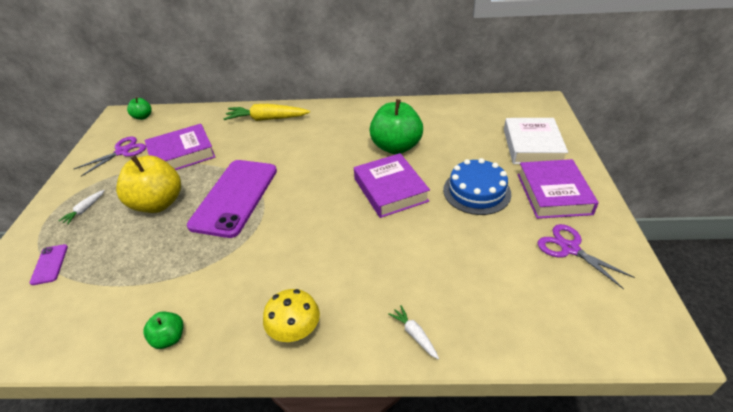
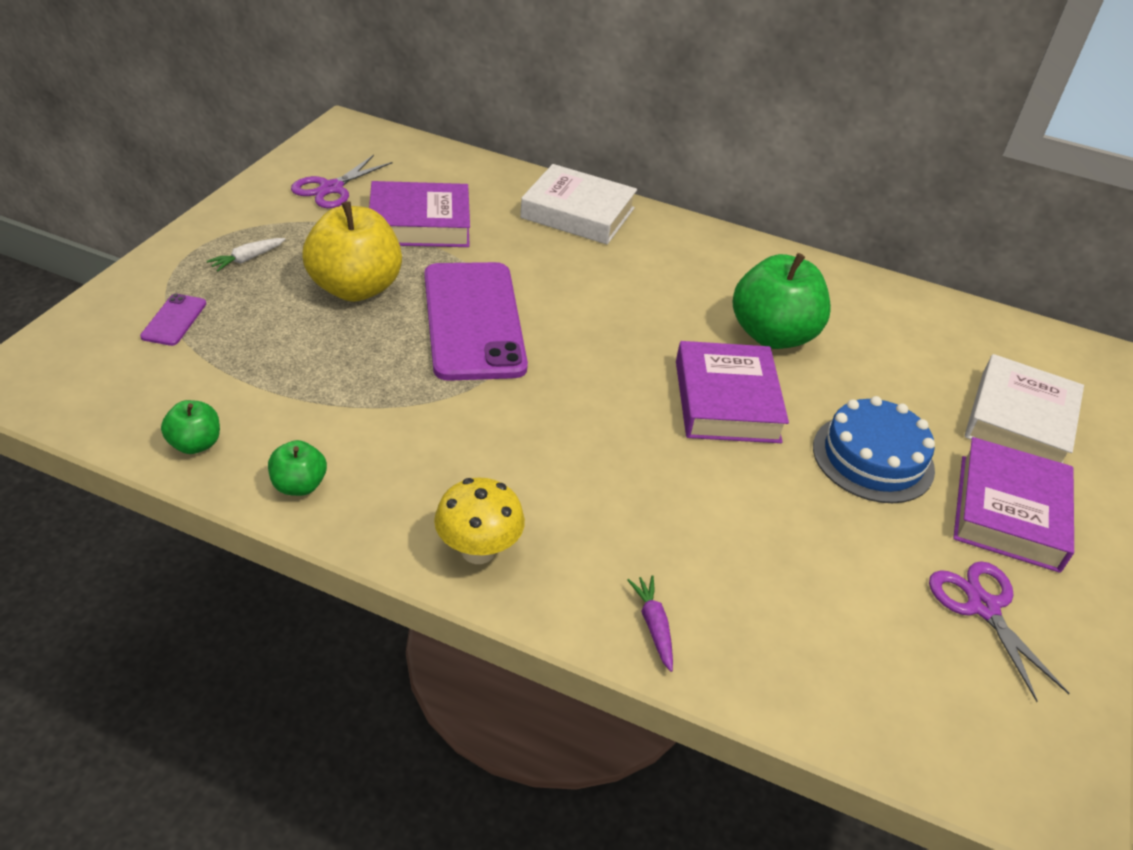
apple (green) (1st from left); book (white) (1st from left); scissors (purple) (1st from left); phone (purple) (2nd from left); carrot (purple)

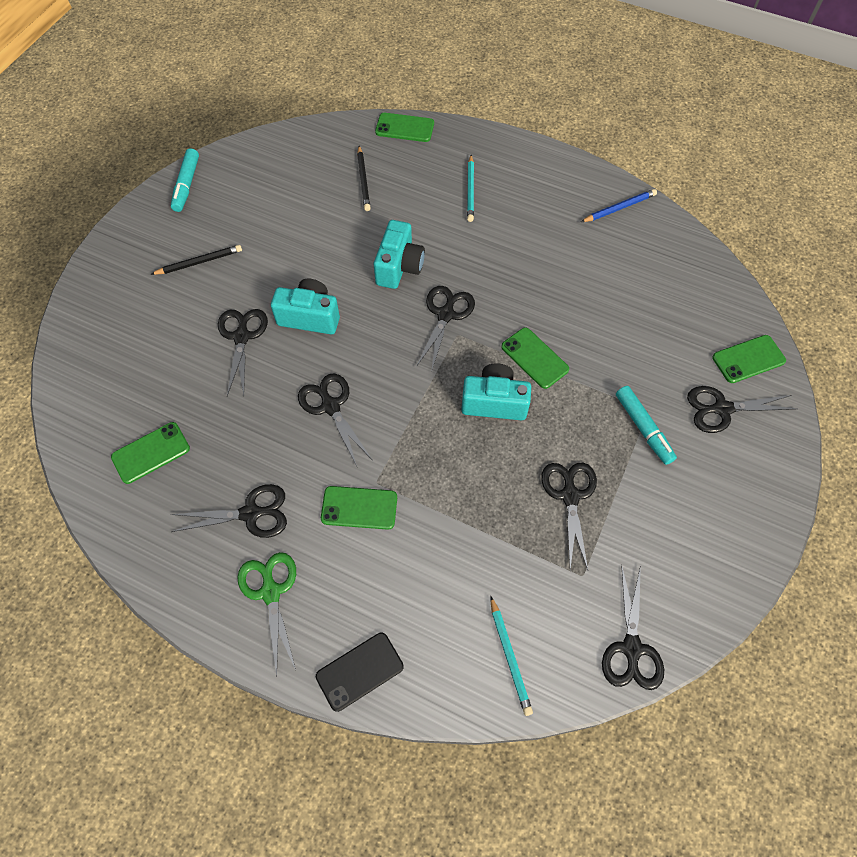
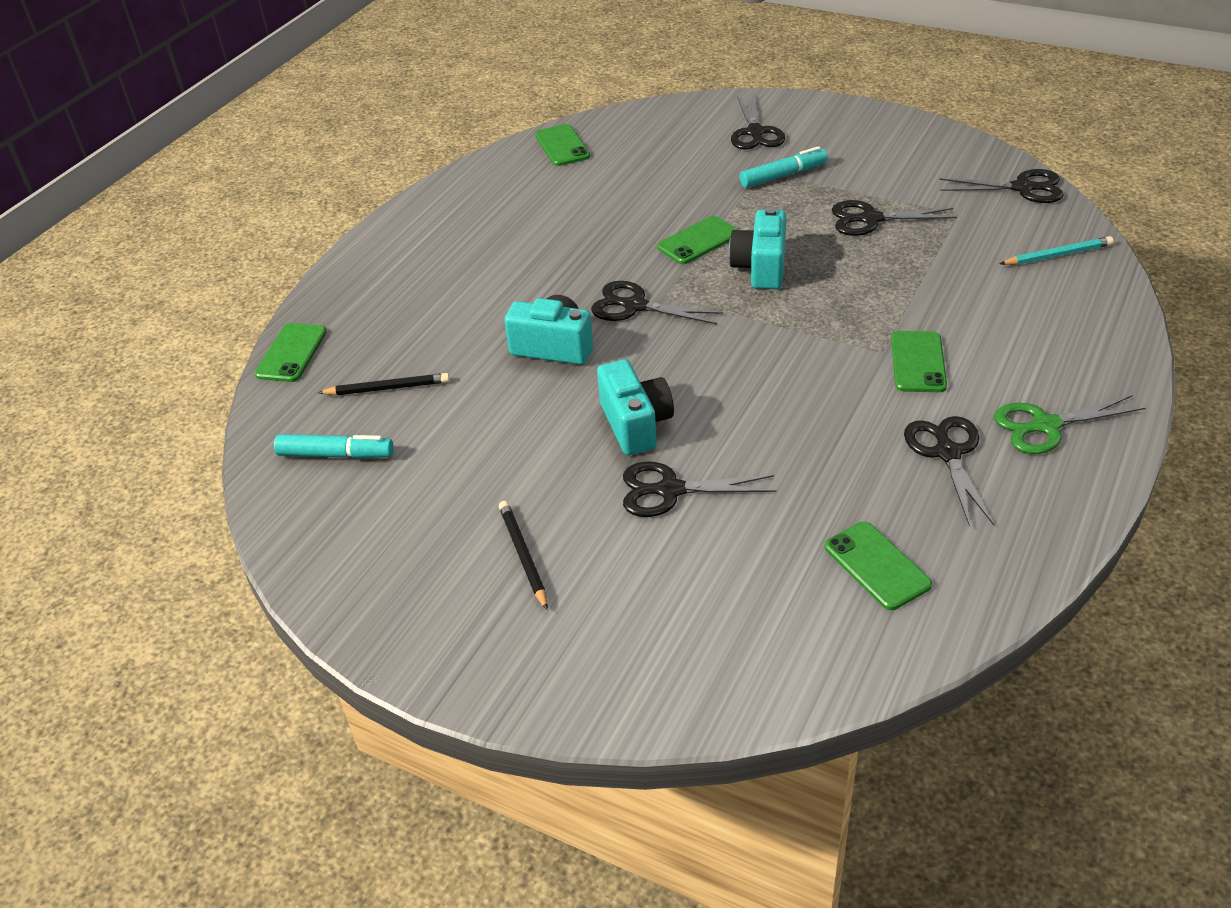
marker (turquoise) (1st from left); pencil (turquoise) (1st from left in the first image); pencil (blue); camera (turquoise) (2nd from left); phone (green) (2nd from left); scissors (black) (3rd from left in the first image); phone (black)

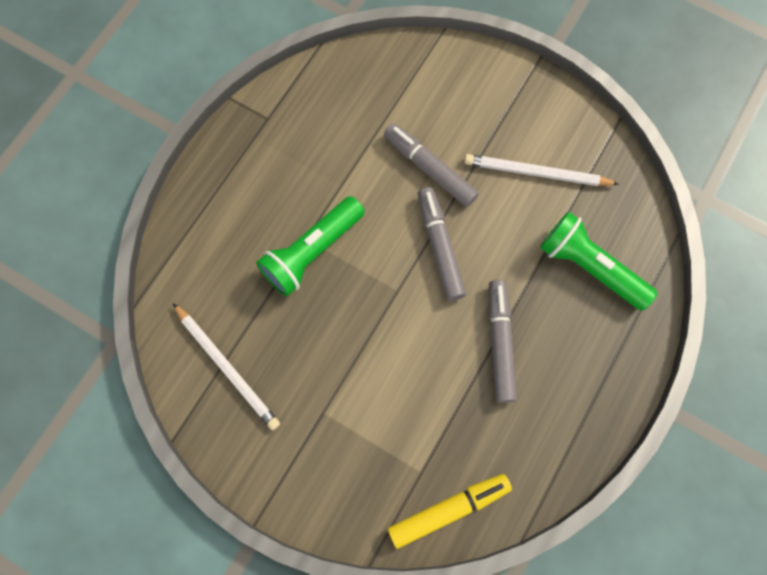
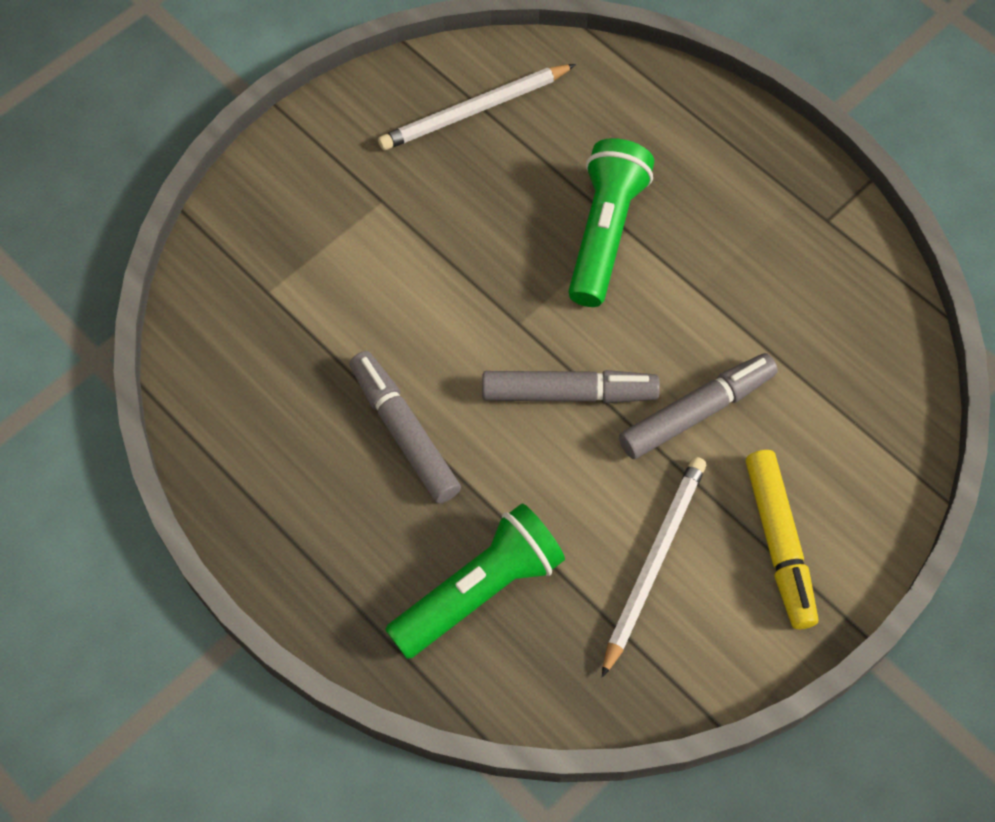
flashlight (green) (2nd from left); marker (grey) (1st from left); marker (yellow)

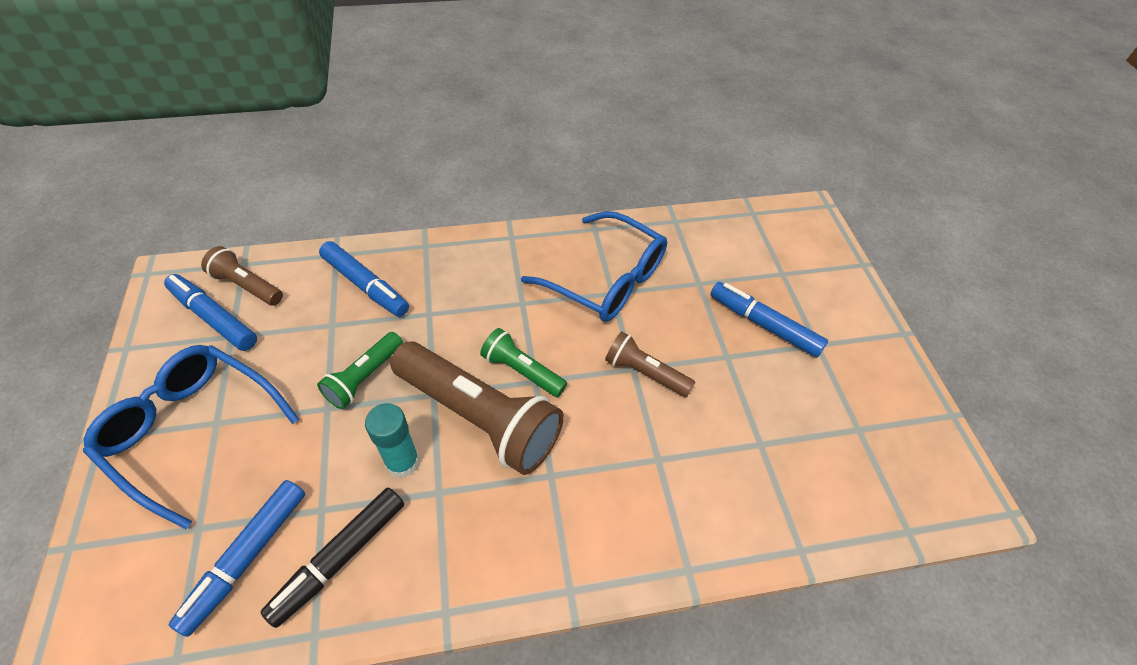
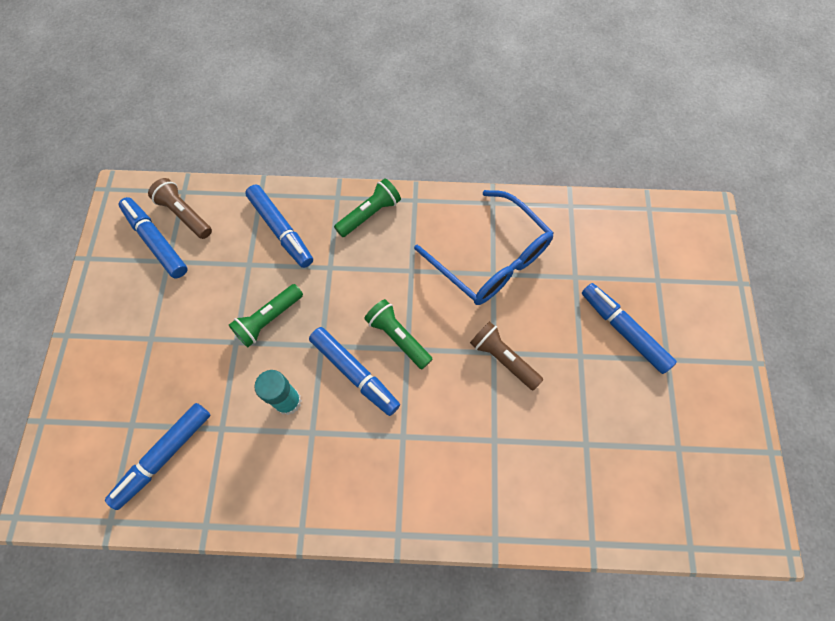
marker (blue) (4th from left); glasses (blue) (1st from left in the first image); marker (black); flashlight (green) (2nd from left)

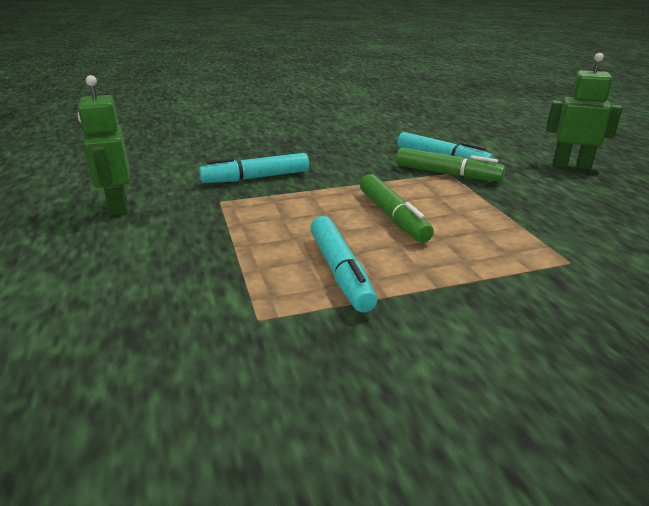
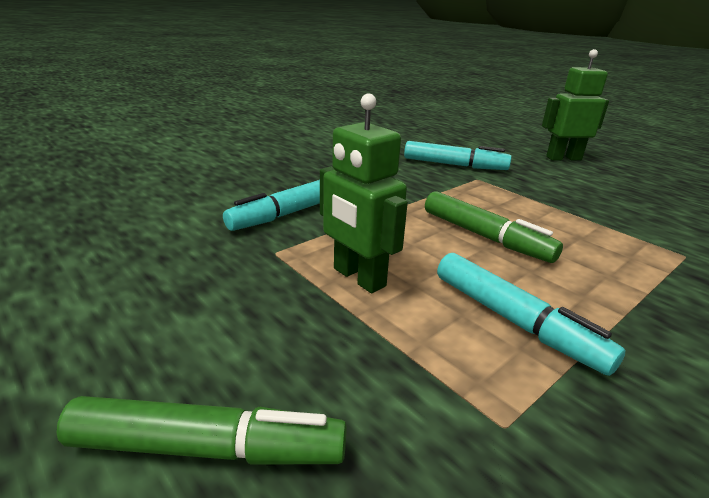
robot (green) (1st from left); marker (green) (1st from left)

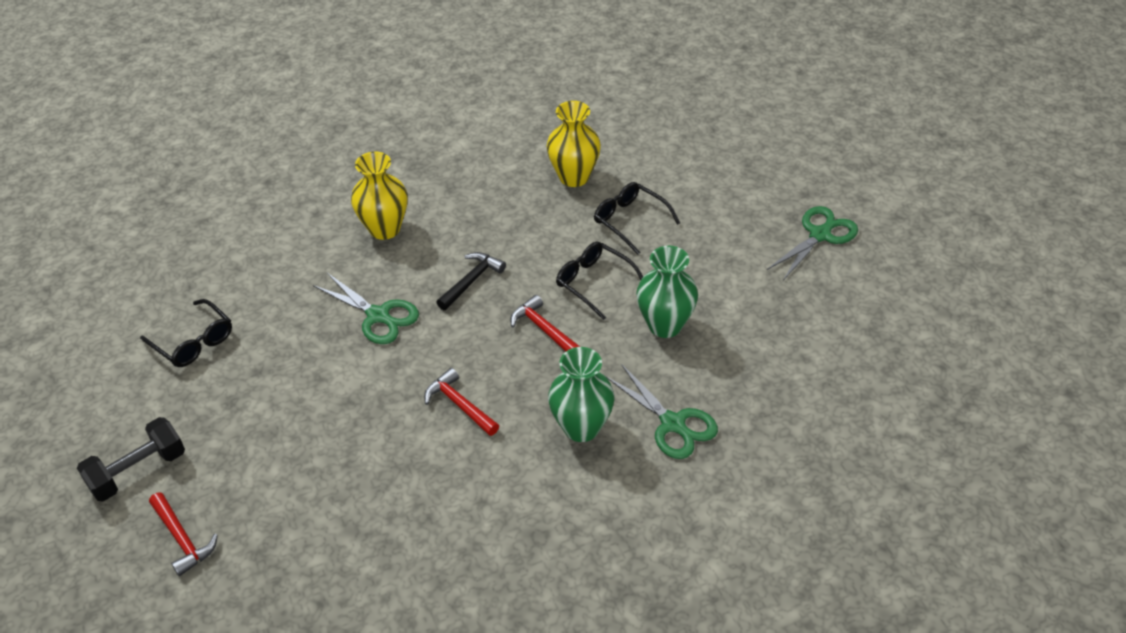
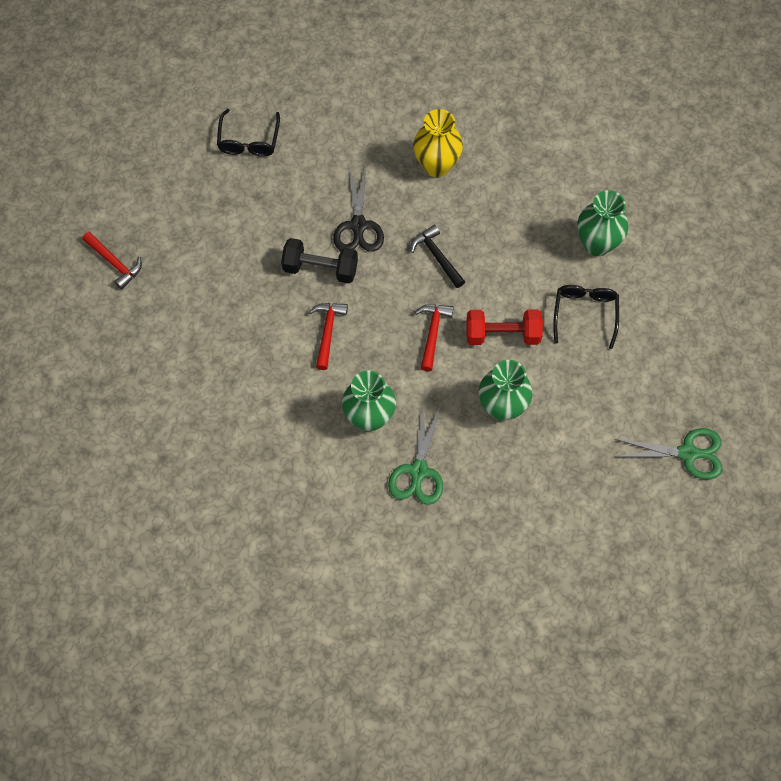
vase (green) (3rd from left); dumbbell (red); hammer (black); scissors (black); dumbbell (black); hammer (red) (1st from left)

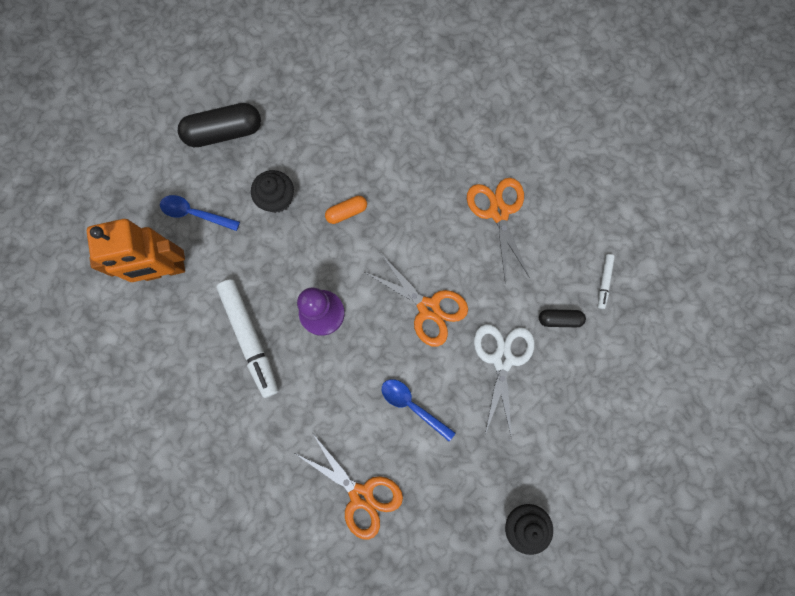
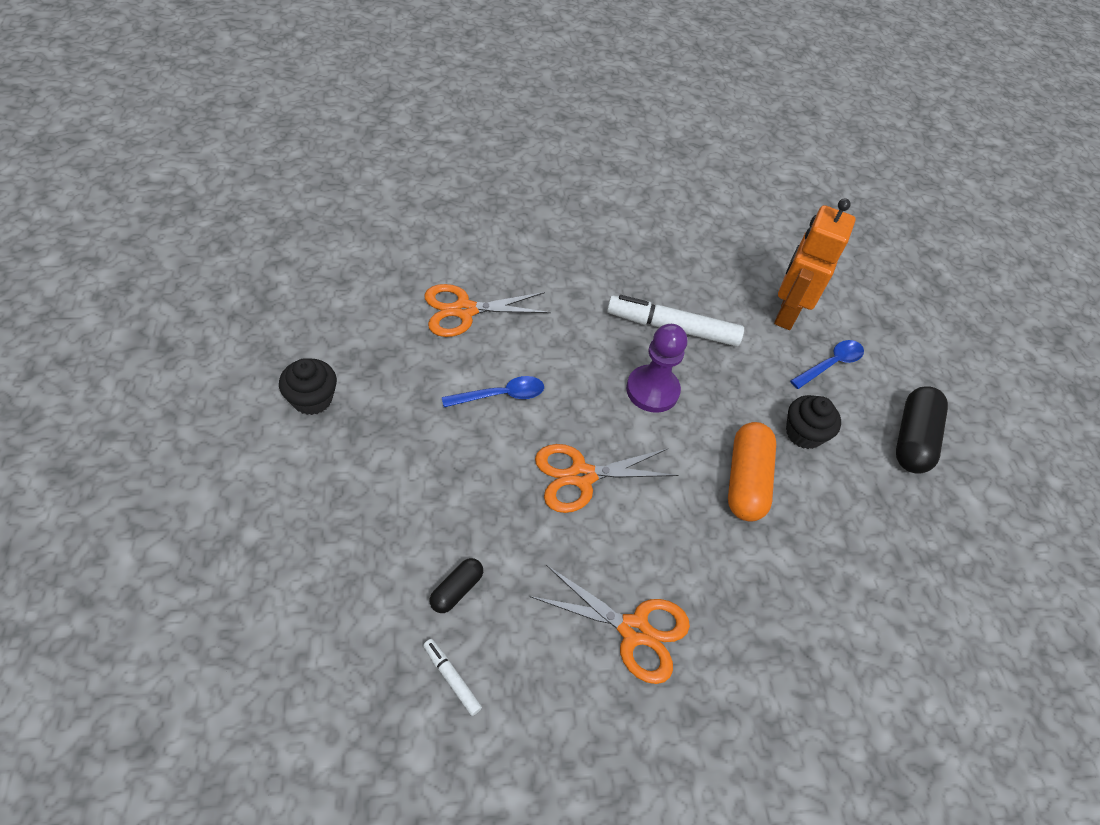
capsule (orange); scissors (white)

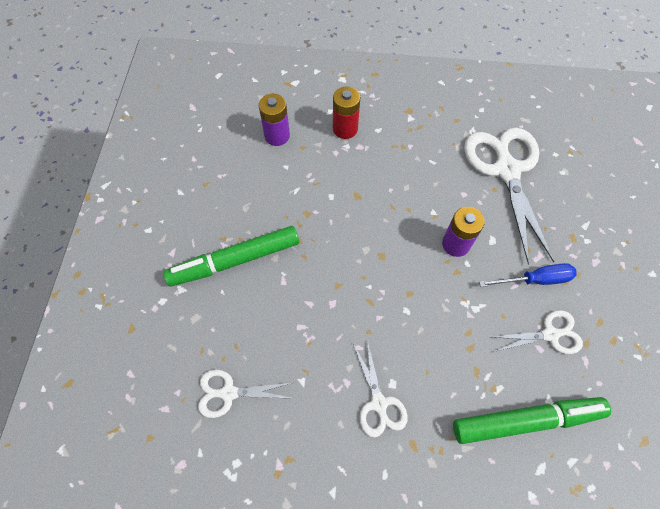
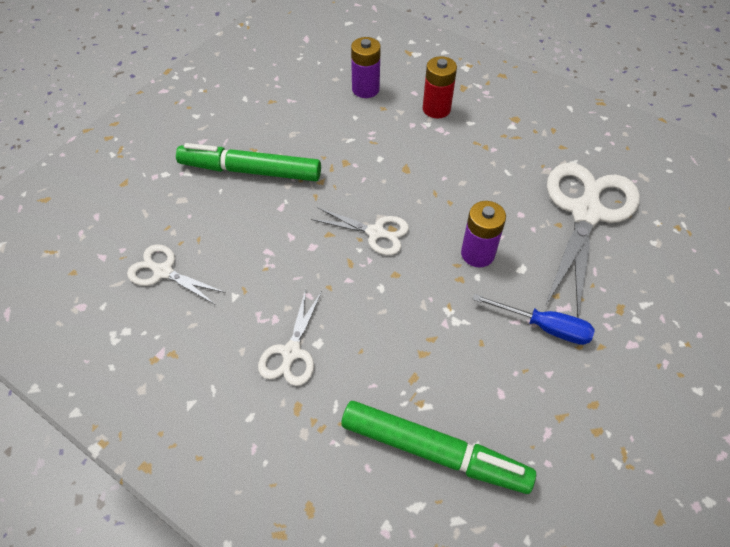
scissors (white) (3rd from left)

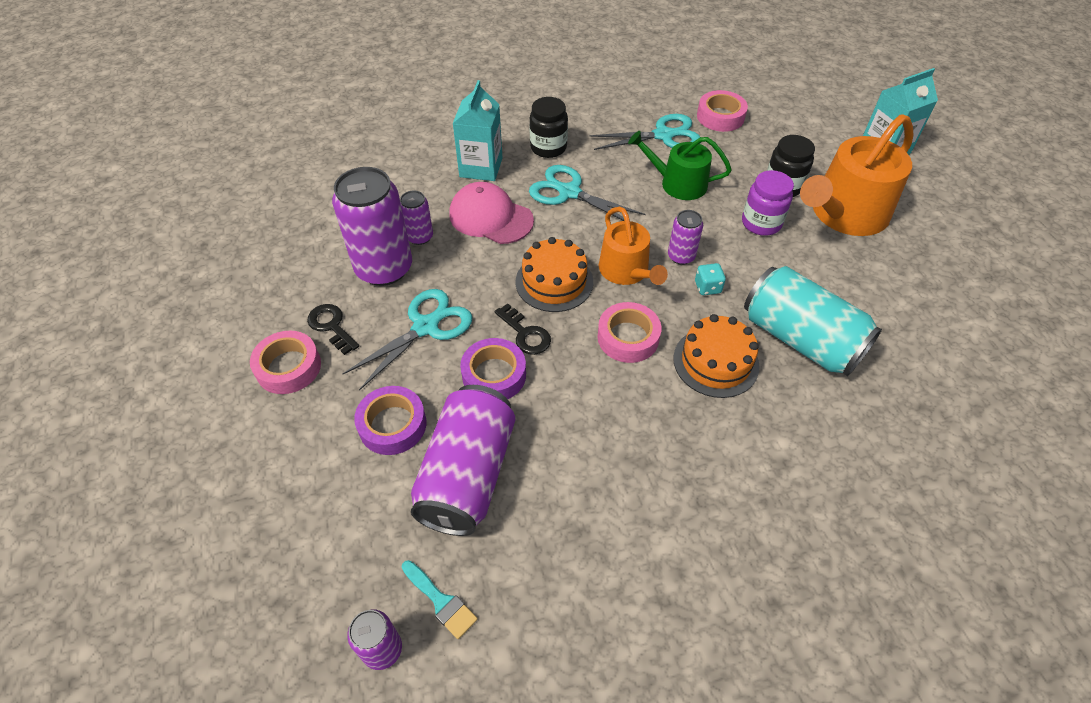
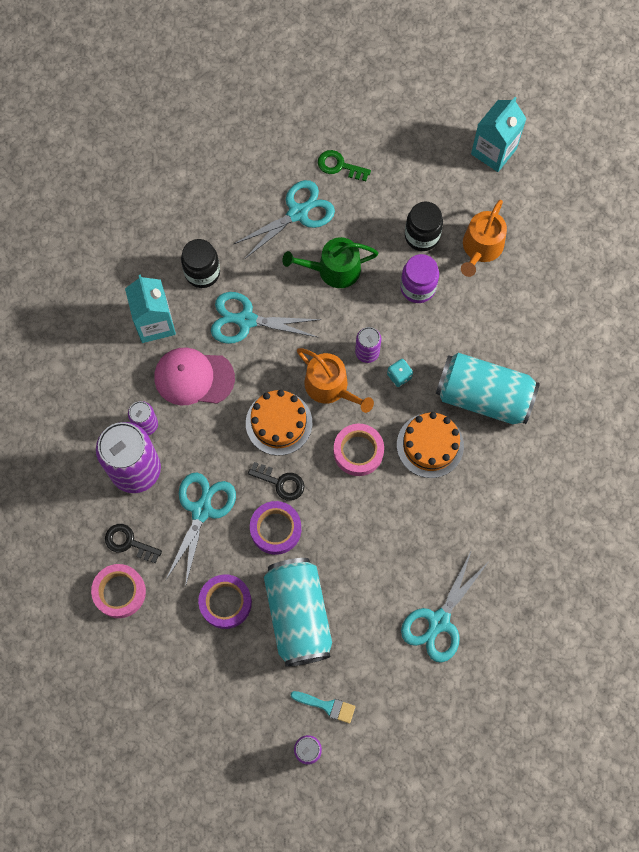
key (green); watering can (orange) (2nd from left); can (turquoise) (1st from left); scissors (turquoise) (4th from left)

